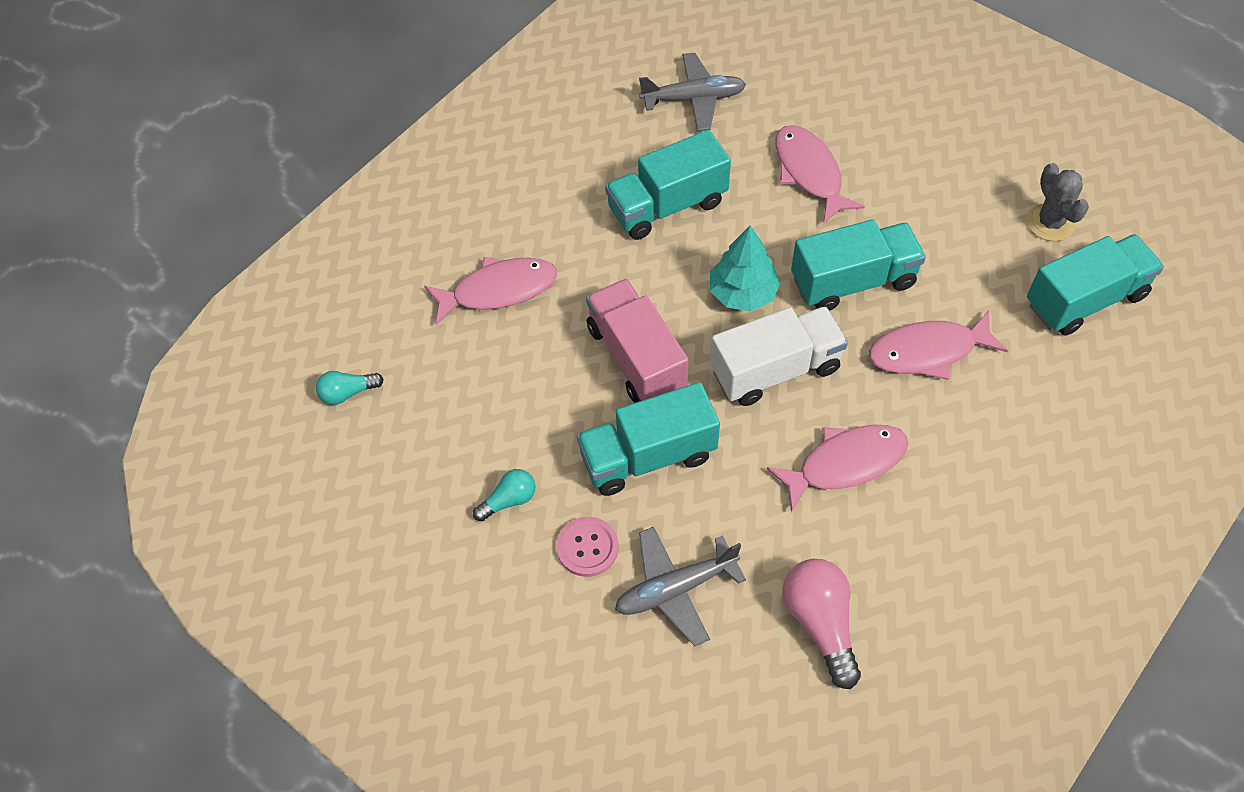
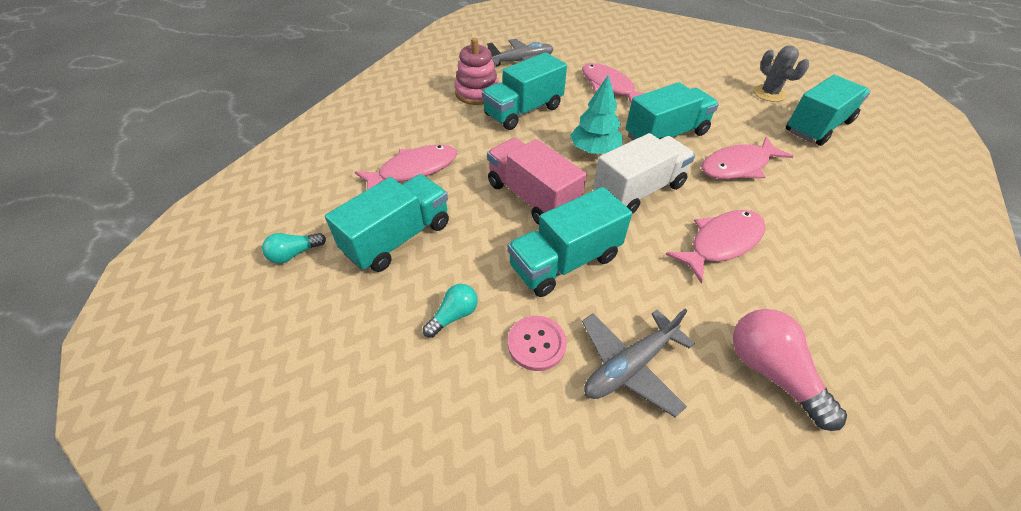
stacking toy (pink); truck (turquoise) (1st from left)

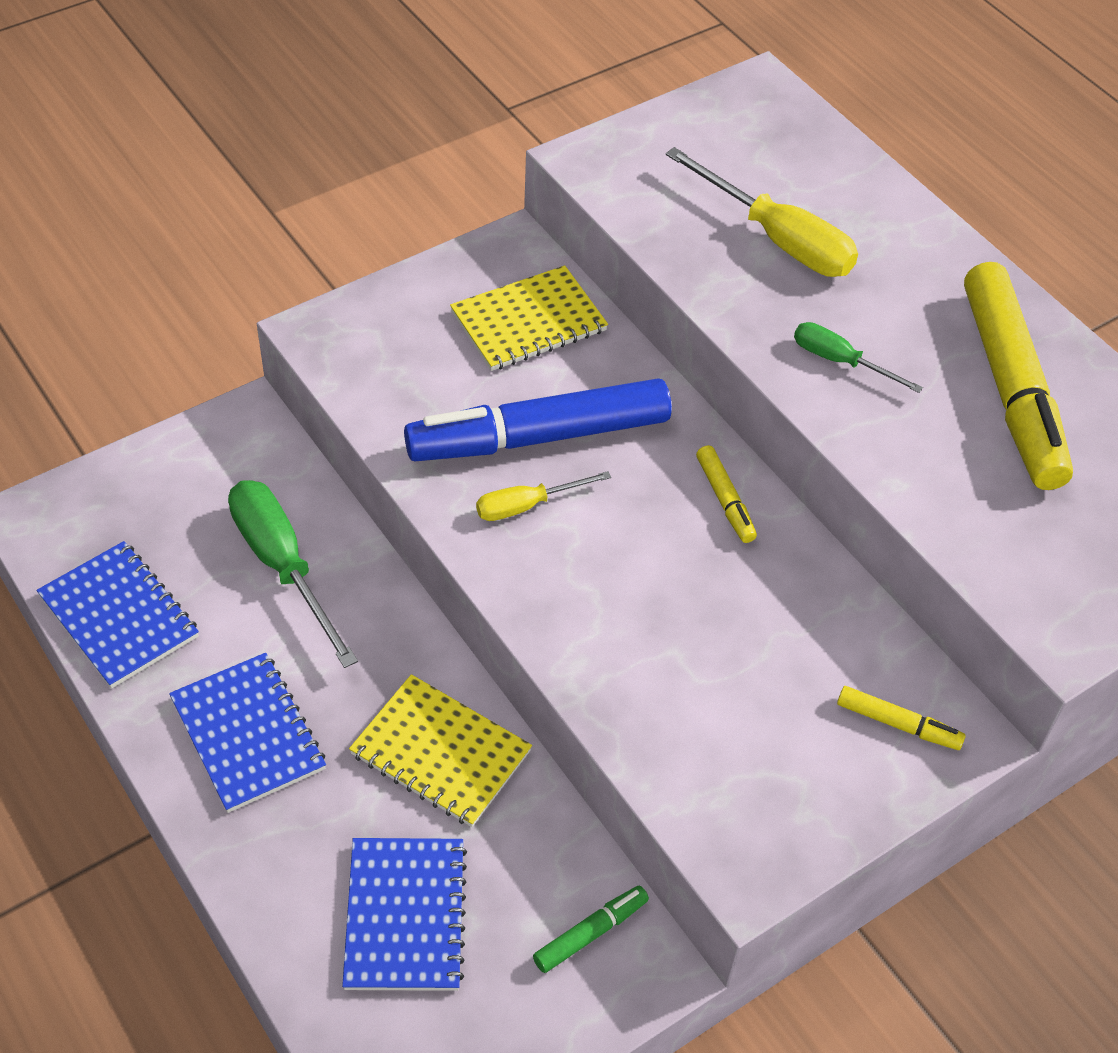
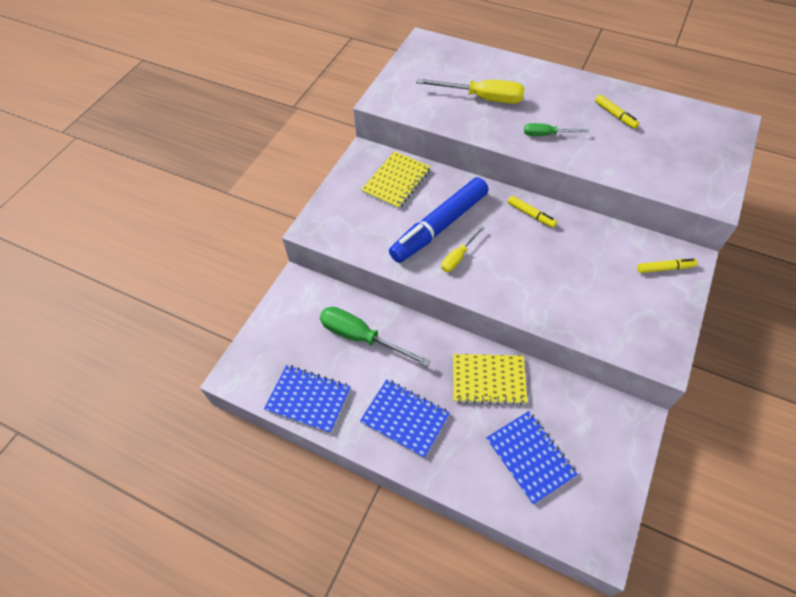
marker (yellow) (2nd from left); marker (green)

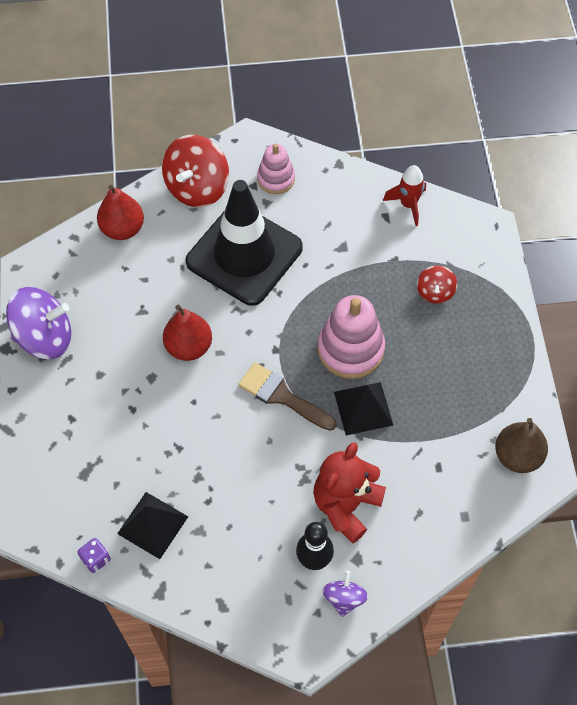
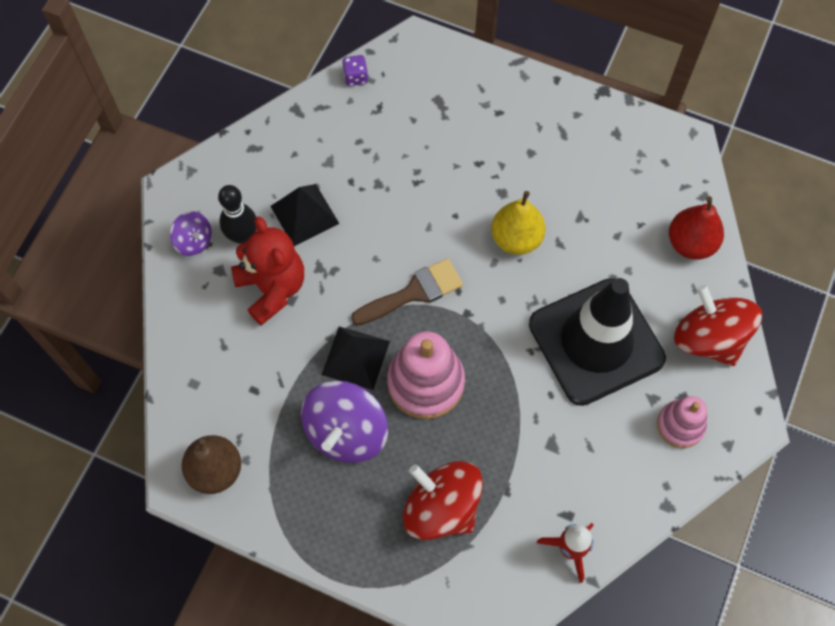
spinning top (red) (1st from left); spinning top (purple) (2nd from left); pear (yellow); pyramid (black) (1st from left)

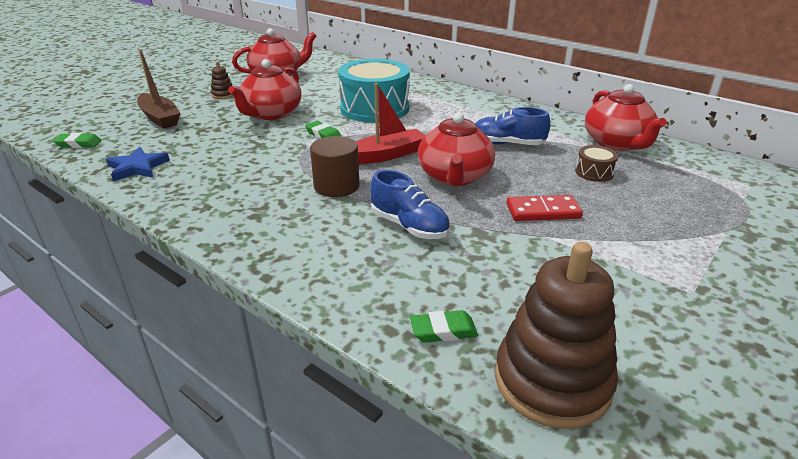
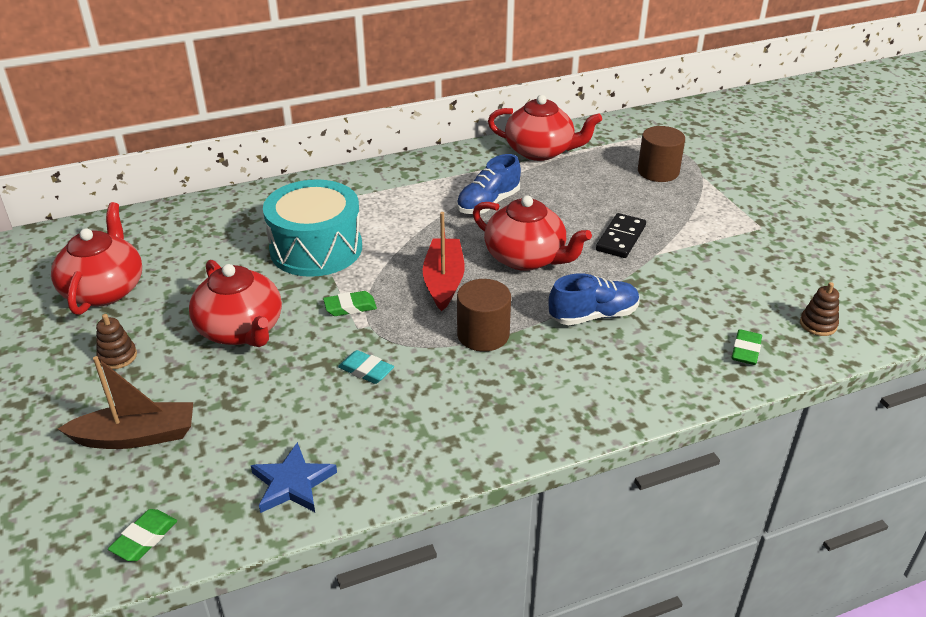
drum (brown); domino (black); stacking toy (brown) (2nd from left); cylinder (brown) (2nd from left); eraser (turquoise)

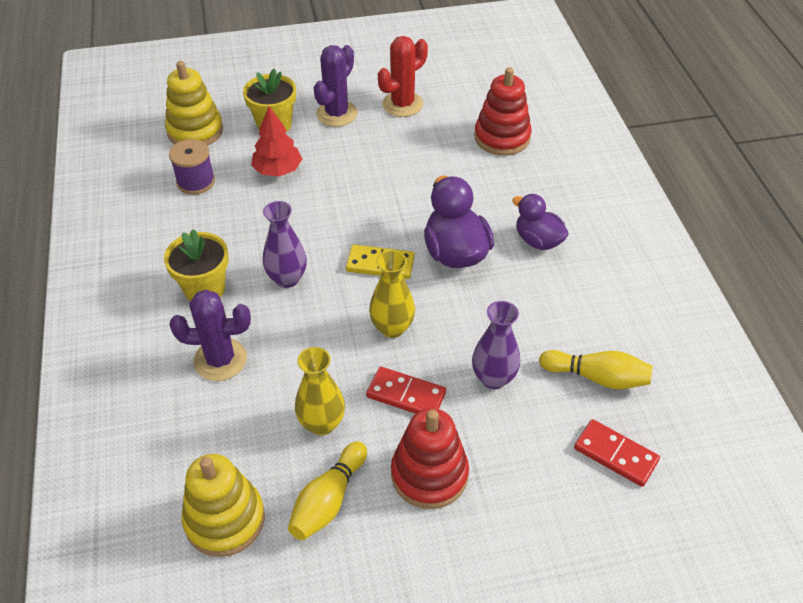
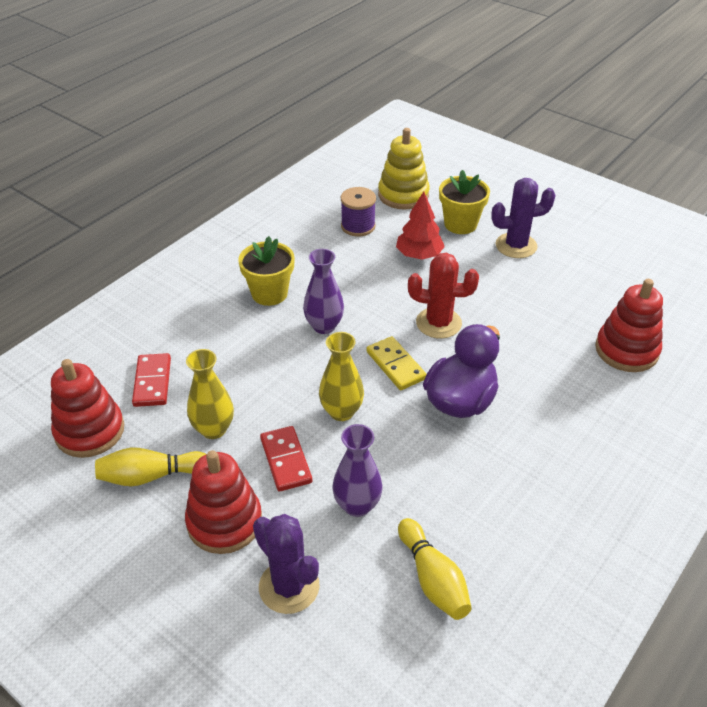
cactus (red); duck (purple) (2nd from left in the first image); cactus (purple) (1st from left); domino (red) (1st from left); stacking toy (red) (1st from left)

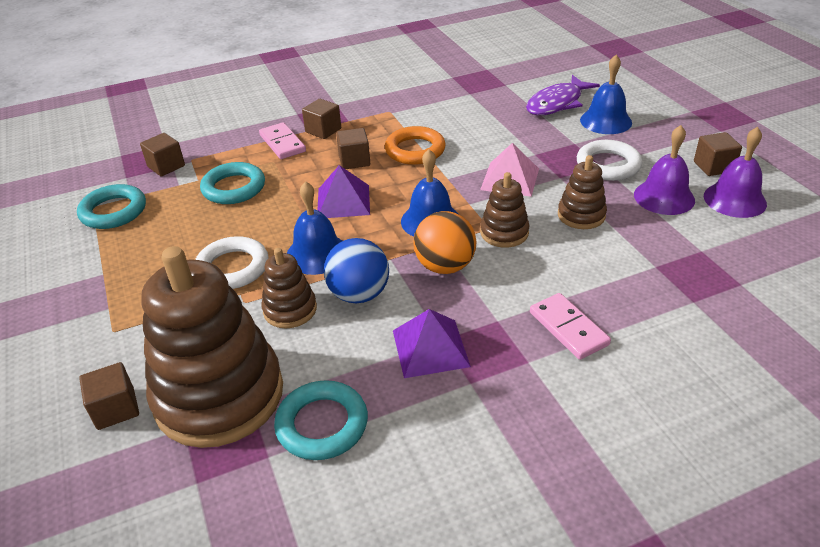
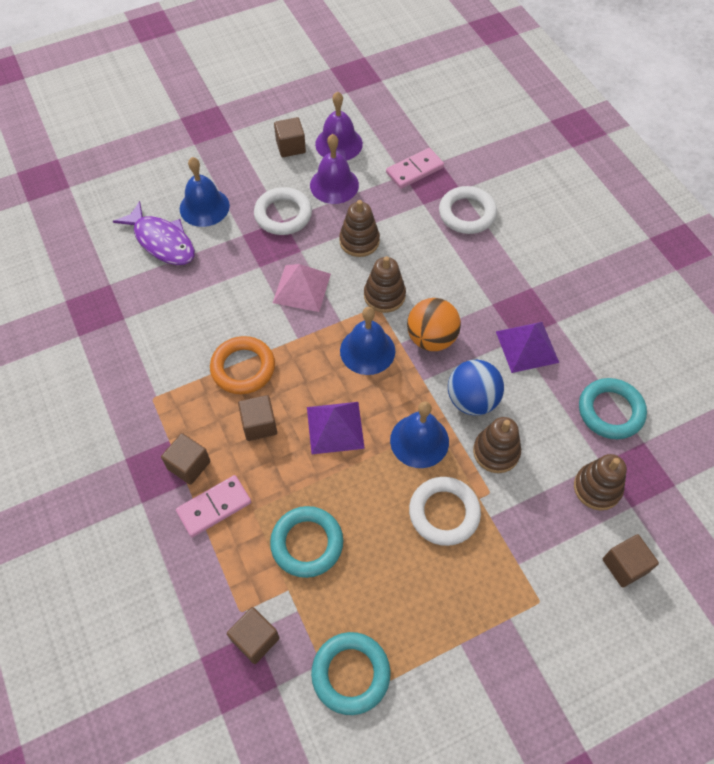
stacking toy (brown) (4th from left); domino (pink) (2nd from left); ring (white) (3rd from left)

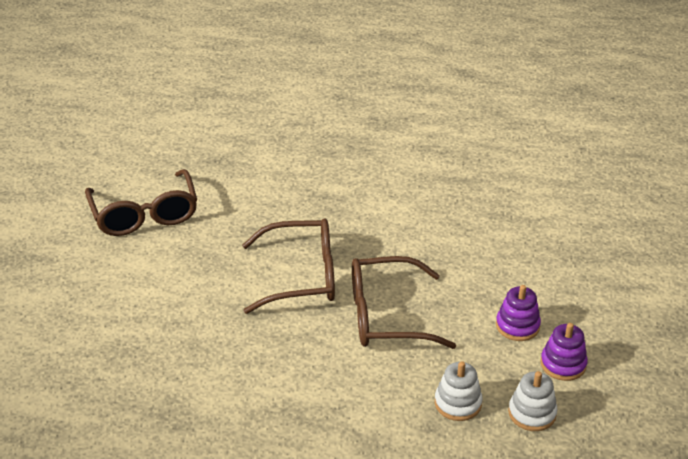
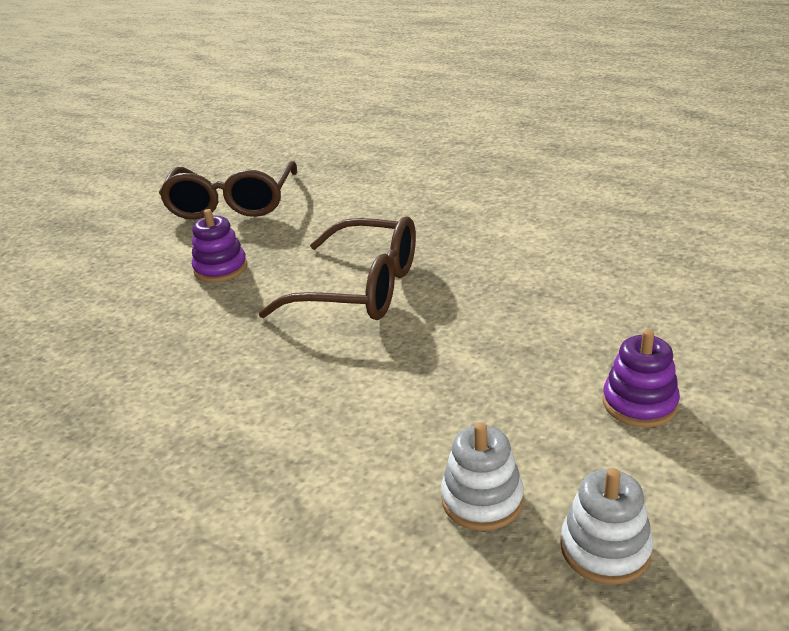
glasses (brown) (3rd from left in the first image); stacking toy (purple) (1st from left)

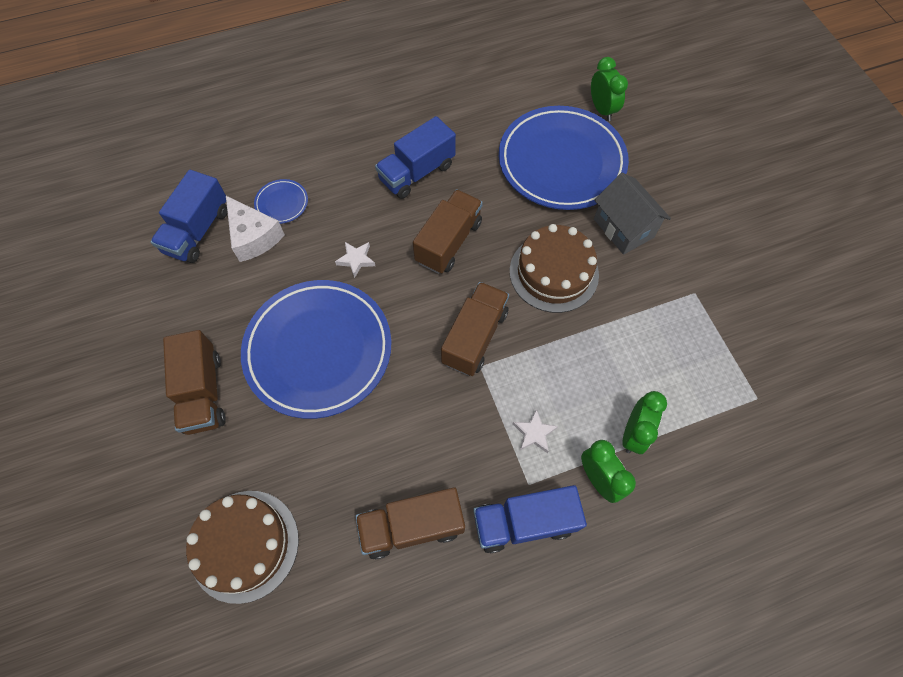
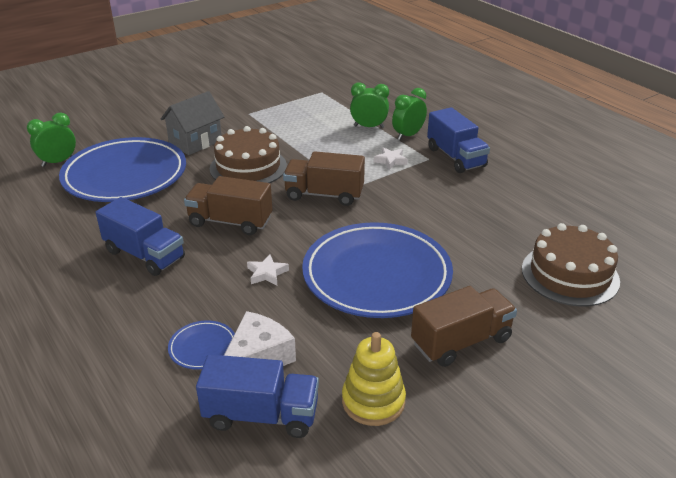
truck (brown) (2nd from left in the first image); stacking toy (yellow)

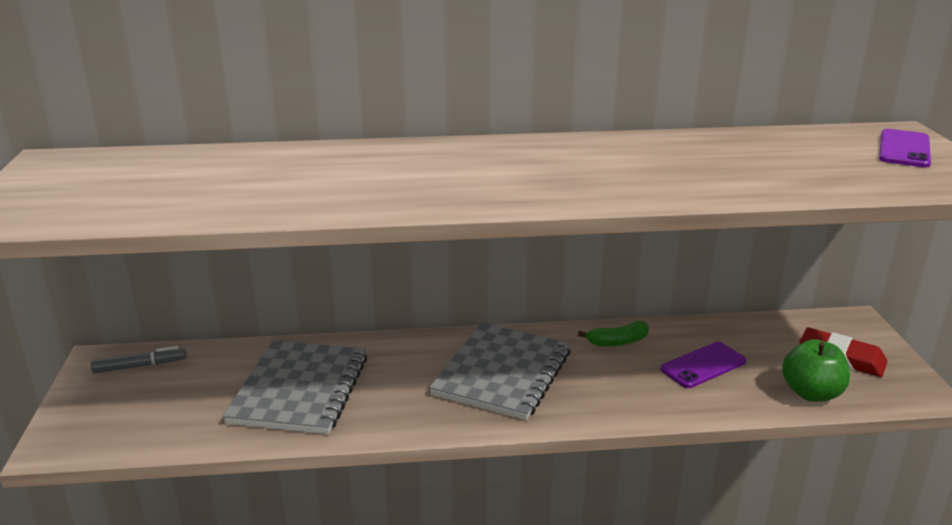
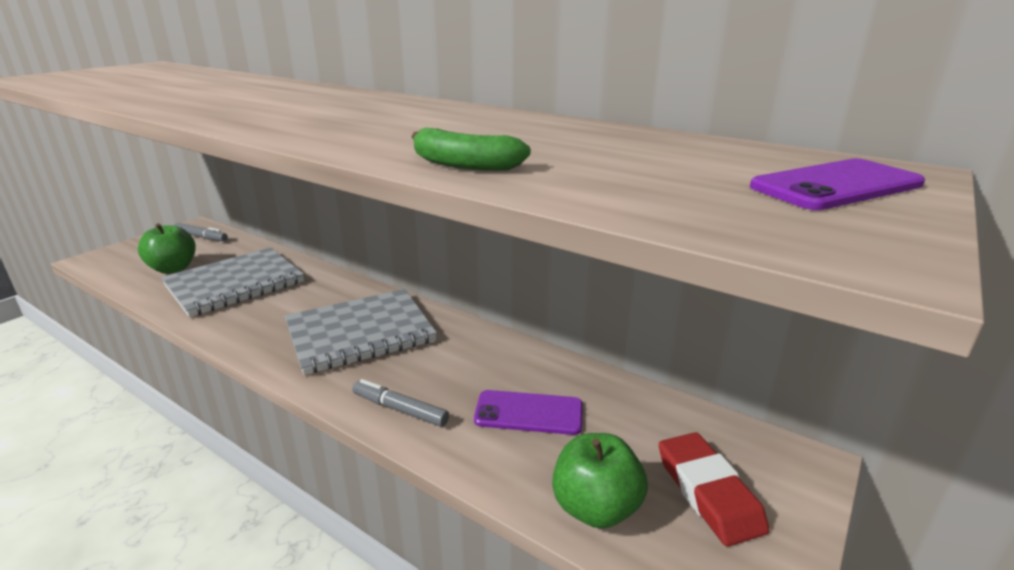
banana (green); apple (green) (1st from left); marker (grey) (2nd from left)

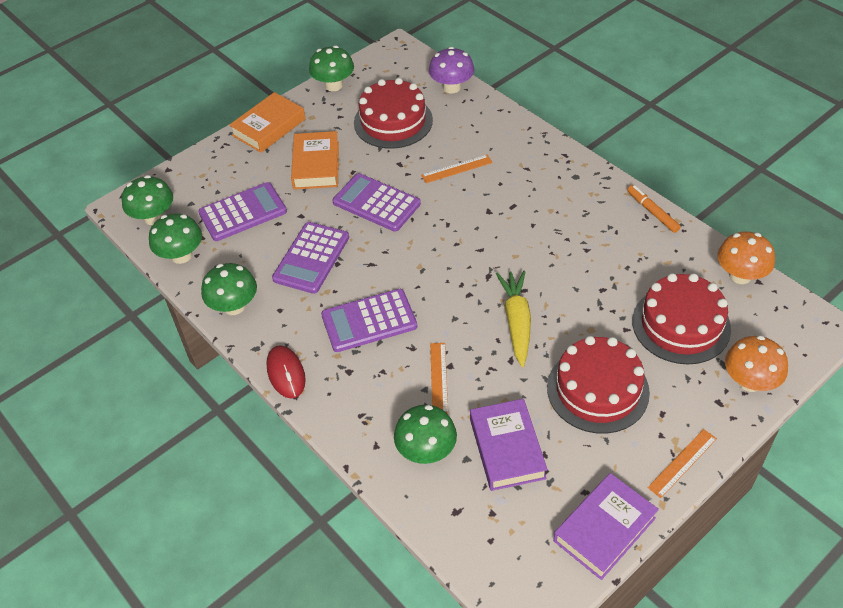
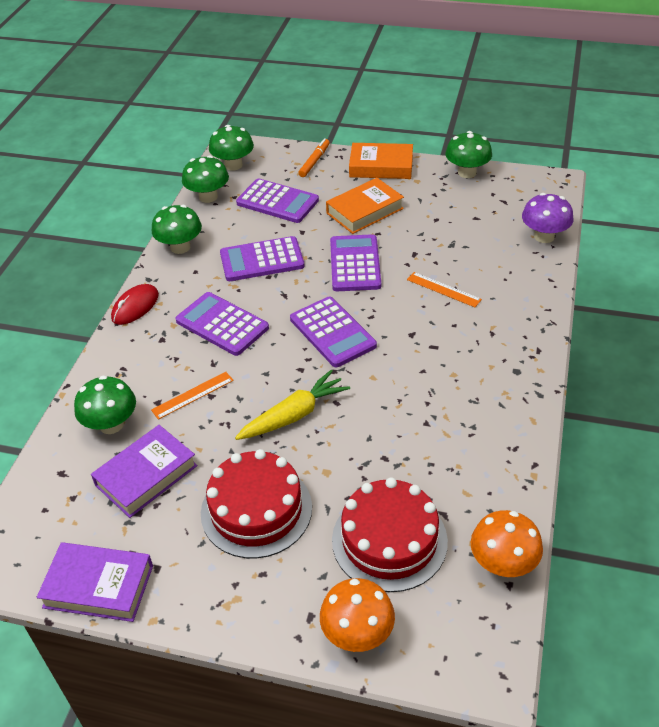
cake (red) (1st from left in the first image); marker (orange); ruler (orange) (3rd from left in the first image); calculator (purple) (4th from left)

